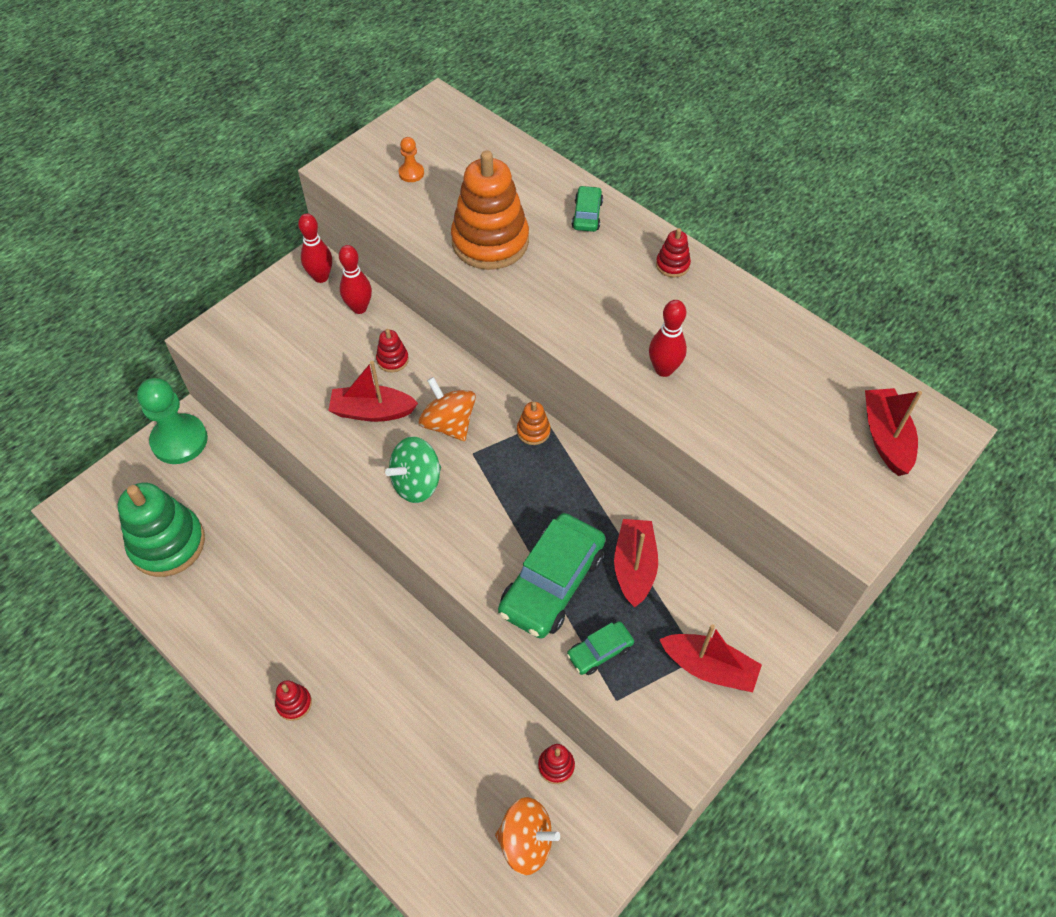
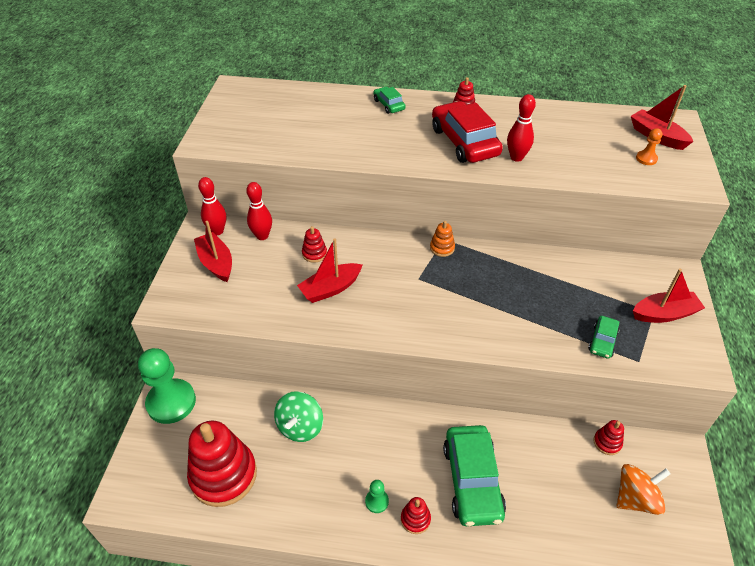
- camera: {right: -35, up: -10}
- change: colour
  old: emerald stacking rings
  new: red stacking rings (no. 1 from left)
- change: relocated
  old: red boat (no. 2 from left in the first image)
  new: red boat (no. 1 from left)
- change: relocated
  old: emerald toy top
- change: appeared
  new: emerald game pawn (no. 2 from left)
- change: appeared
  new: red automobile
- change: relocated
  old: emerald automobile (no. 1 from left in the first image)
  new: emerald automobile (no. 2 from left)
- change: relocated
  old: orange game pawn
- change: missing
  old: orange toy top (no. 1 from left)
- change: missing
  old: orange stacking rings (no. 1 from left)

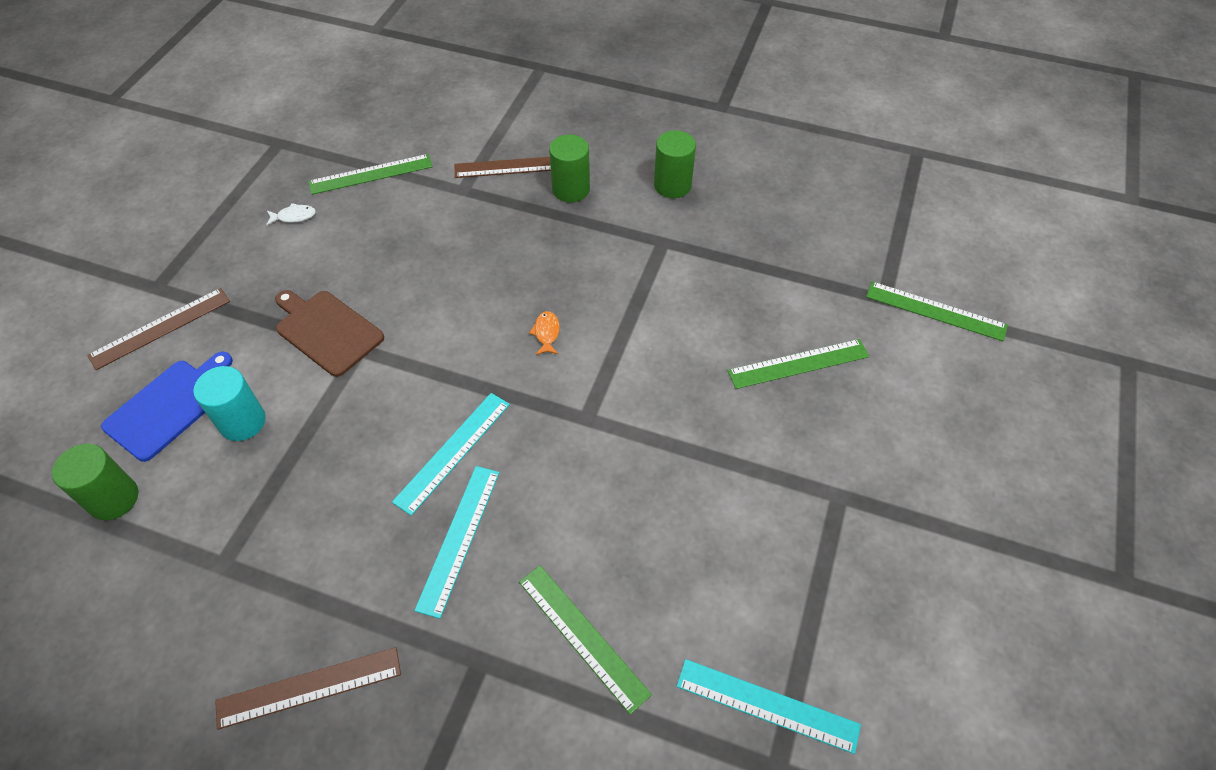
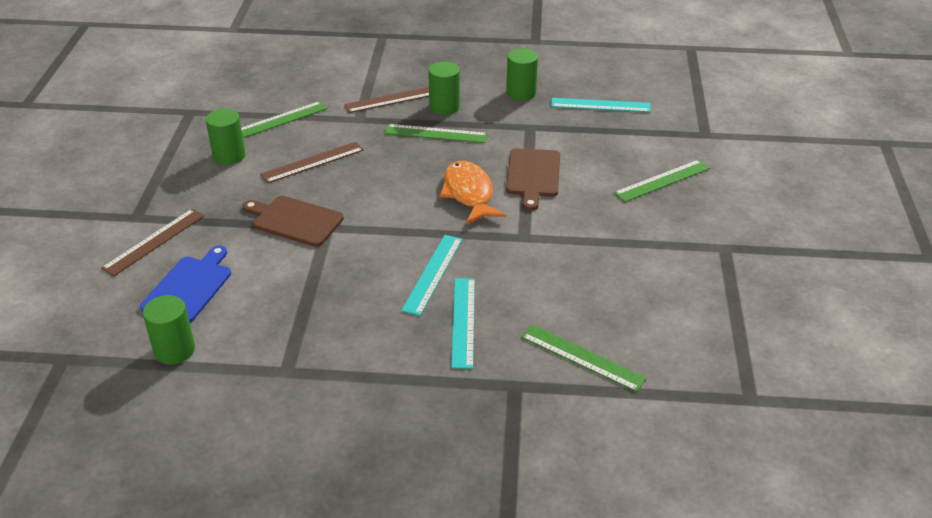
- camera: {right: -15, up: -15}
- change: exchanged
  old: pure white fish figure
  new: emerald cylinder (no. 2 from left)
- change: relocated
  old: brown measuring stick (no. 2 from left)
- change: relocated
  old: emerald measuring stick (no. 4 from left in the first image)
  new: emerald measuring stick (no. 2 from left)
- change: size
  old: orange fish figure
  factor: 2.29
- change: appeared
  new: brown cutting board (no. 2 from left)
- change: relocated
  old: aqua measuring stick (no. 3 from left)
- change: missing
  old: aqua cylinder

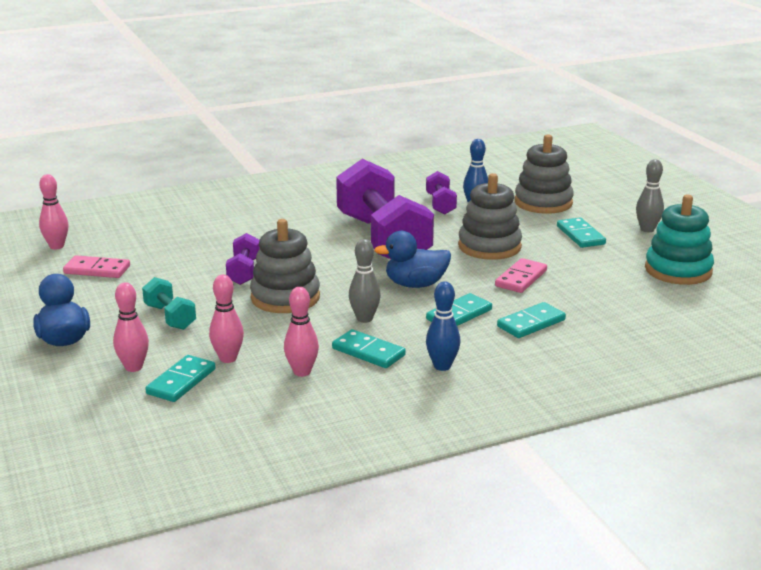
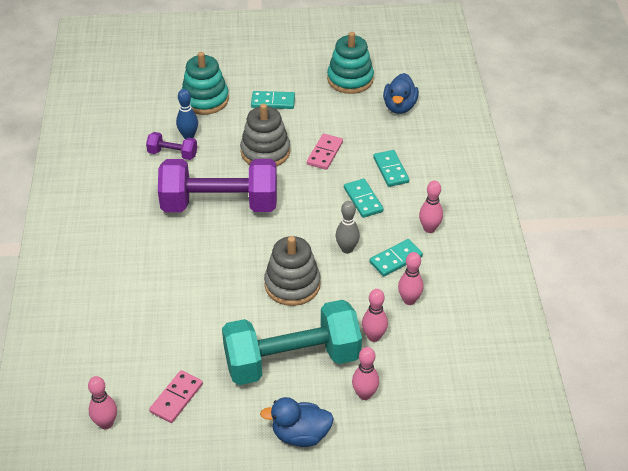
- camera: {right: -70, up: 20}
- change: colour
  old: grey stacking rings (no. 3 from left)
  new: aqua stacking rings (no. 1 from left)
- change: size
  old: aqua free weight
  factor: 2.29
- change: spun
  old: pink domino tile (no. 2 from left)
  degrees: 60
- change: relocated
  old: royal blue duck (no. 2 from left)
- change: colour
  old: royal blue tenpin (no. 1 from left)
  new: pink tenpin (no. 5 from left)
- change: missing
  old: aqua domino tile (no. 1 from left)
- change: missing
  old: violet free weight (no. 1 from left)
- change: missing
  old: grey tenpin (no. 2 from left)

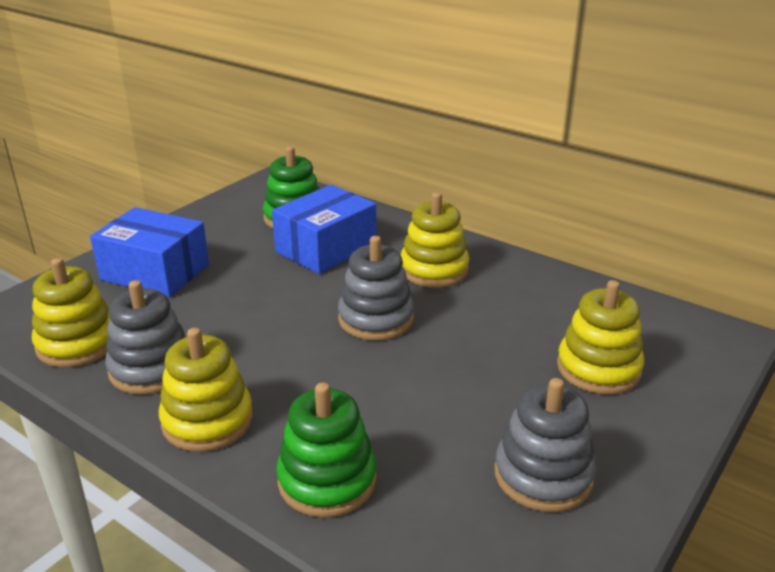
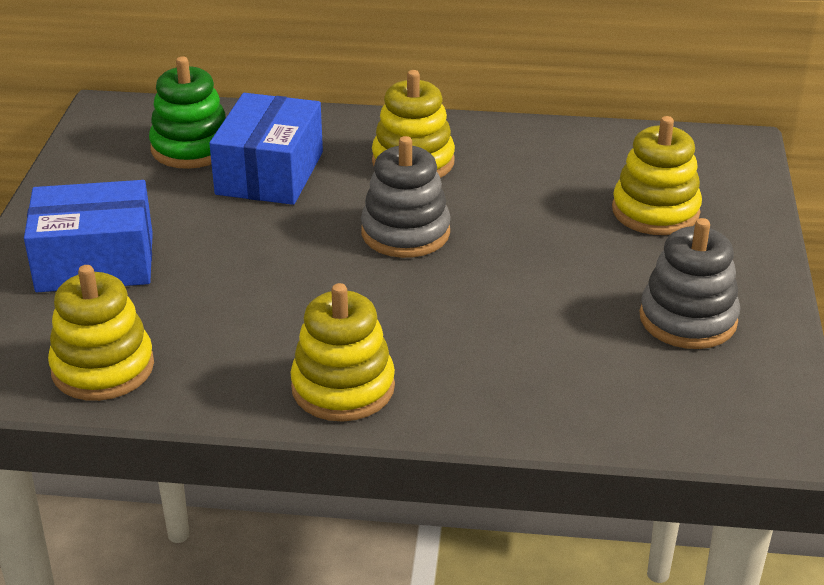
- camera: {right: -30, up: 5}
- change: missing
  old: grey stacking rings (no. 1 from left)
- change: missing
  old: emerald stacking rings (no. 2 from left)

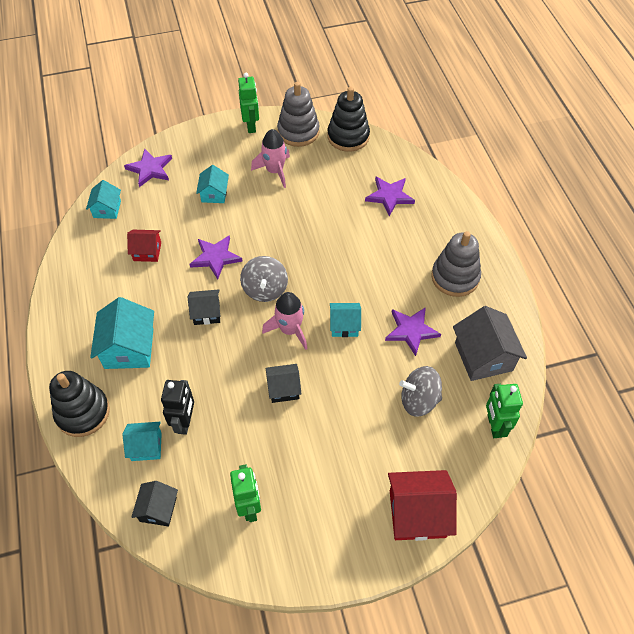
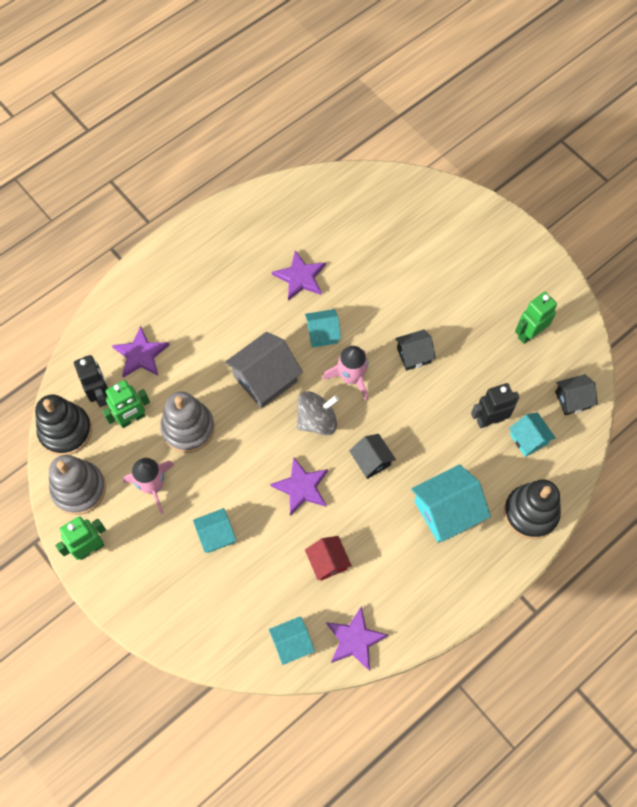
- camera: {right: -115, up: 10}
- change: appeared
  new: black robot (no. 1 from left)
- change: relocated
  old: emerald robot (no. 3 from left in the first image)
  new: emerald robot (no. 2 from left)
- change: relocated
  old: grey stacking rings (no. 2 from left)
- change: relocated
  old: grey house
- change: spun
  old: aqua house (no. 5 from left in the first image)
  degrees: -75
- change: relocated
  old: violet star shape (no. 1 from left in the first image)
  new: violet star shape (no. 4 from left)
- change: spun
  old: black house (no. 3 from left in the first image)
  degrees: -75
- change: missing
  old: red house (no. 2 from left)
- change: missing
  old: grey toy top (no. 2 from left)

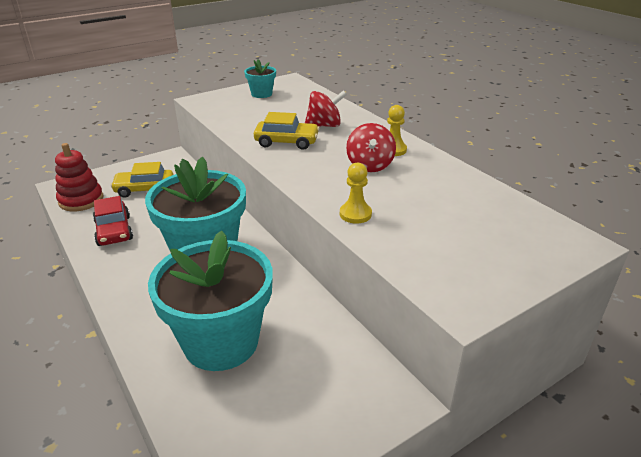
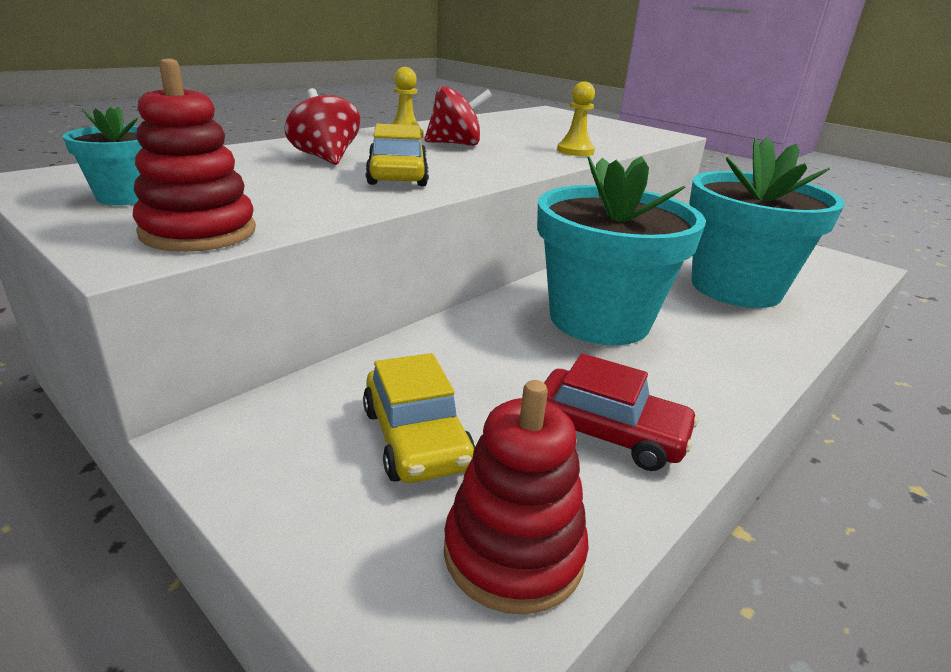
- camera: {right: -105, up: -5}
- change: appeared
  new: red stacking rings (no. 1 from left)
- change: spun
  old: red automobile
  degrees: 60

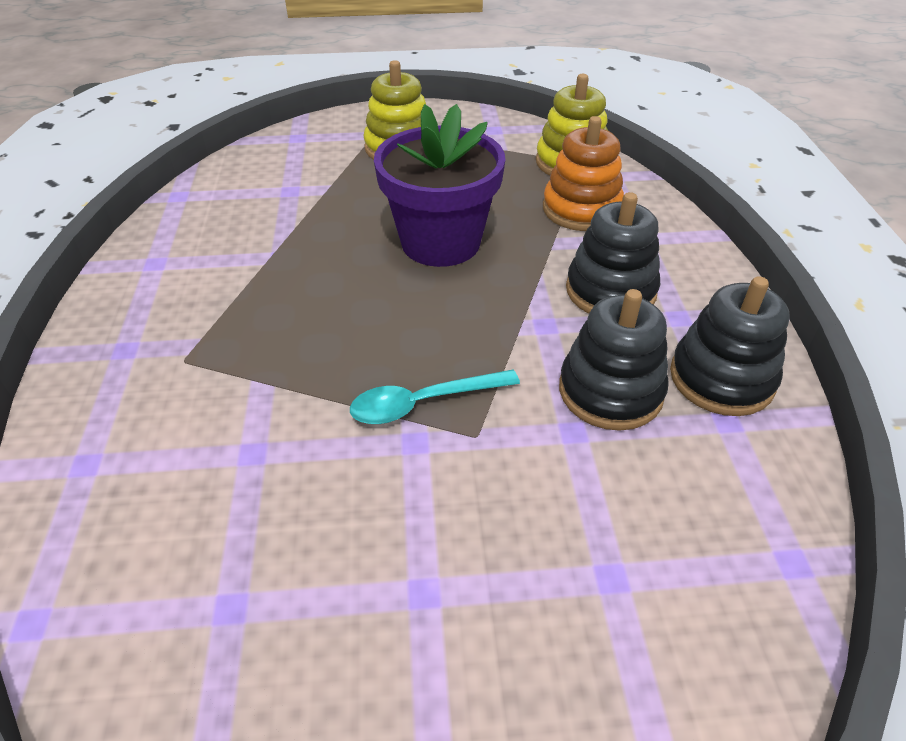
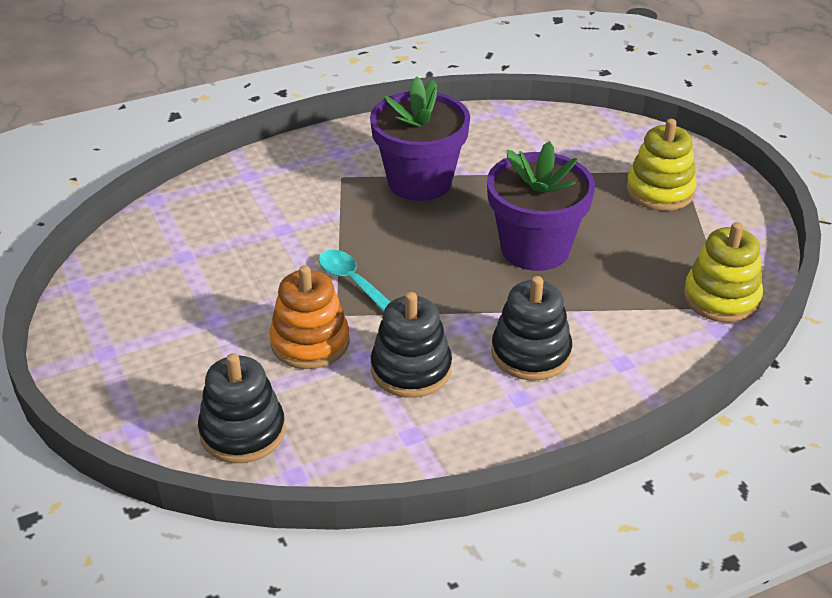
- camera: {right: 70, up: -5}
- change: relocated
  old: black stacking rings (no. 3 from left in the first image)
  new: black stacking rings (no. 1 from left)
- change: relocated
  old: orange stacking rings
- change: appeared
  new: violet flower pot (no. 1 from left)

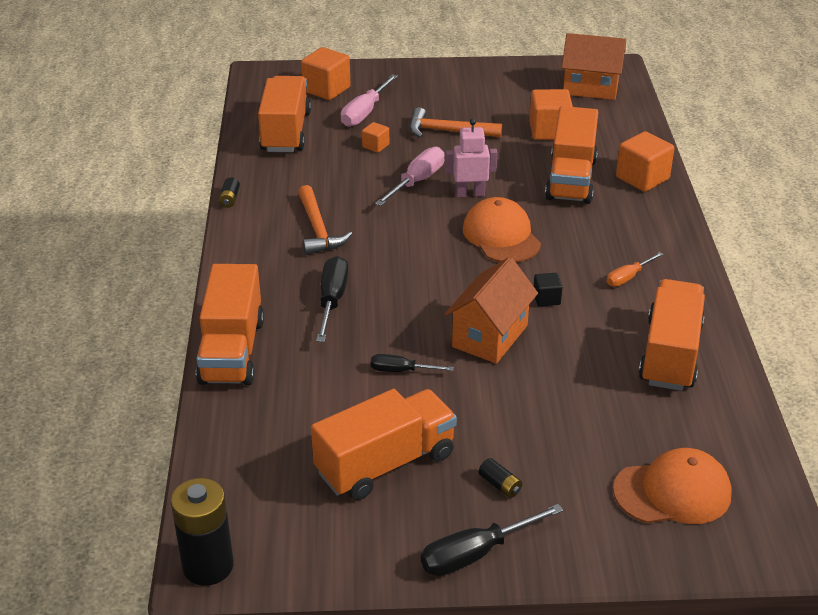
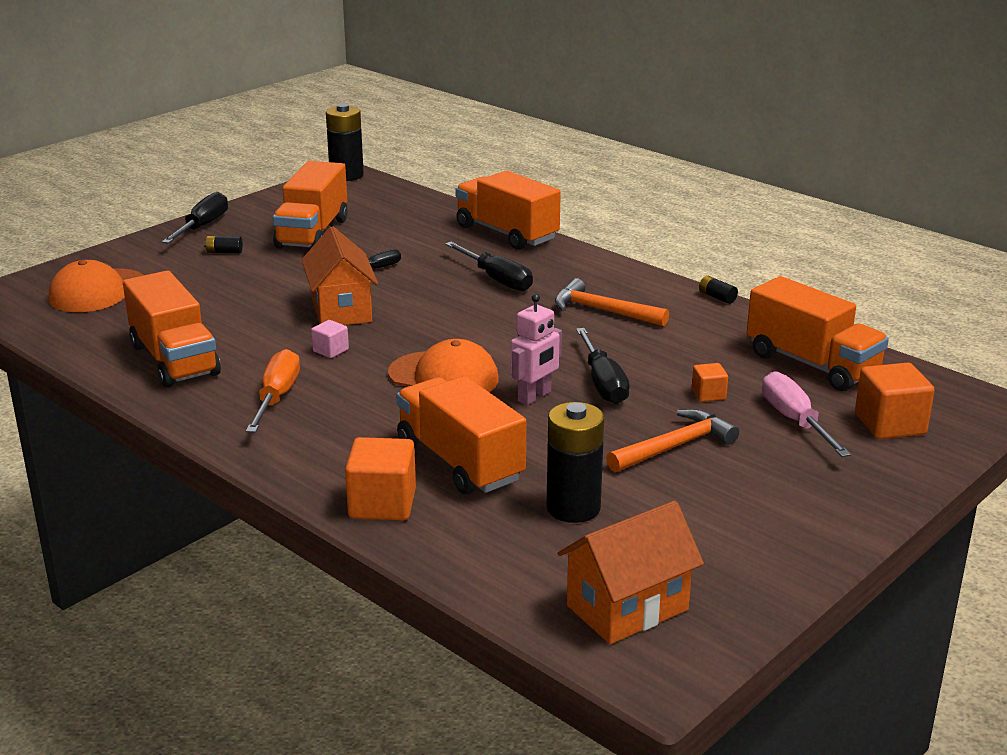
- camera: {right: 135, up: -10}
- change: size
  old: orange hand screwdriver
  factor: 1.63
- change: colour
  old: black block
  new: pink block
- change: exchanged
  old: orange block (no. 3 from left)
  new: black battery (no. 3 from left)
- change: colour
  old: pink hand screwdriver (no. 2 from left)
  new: black hand screwdriver (no. 4 from left)

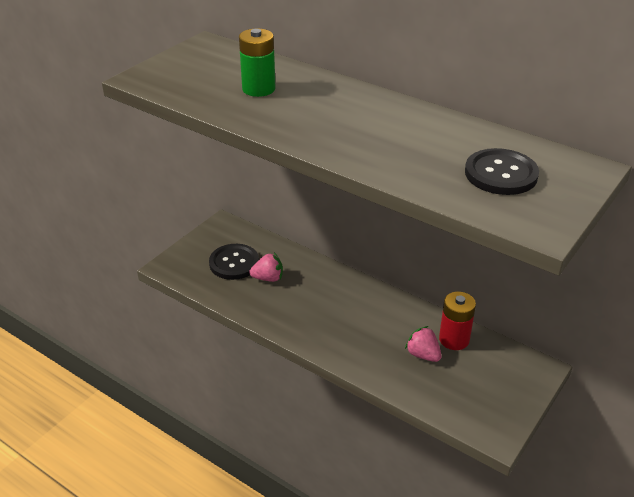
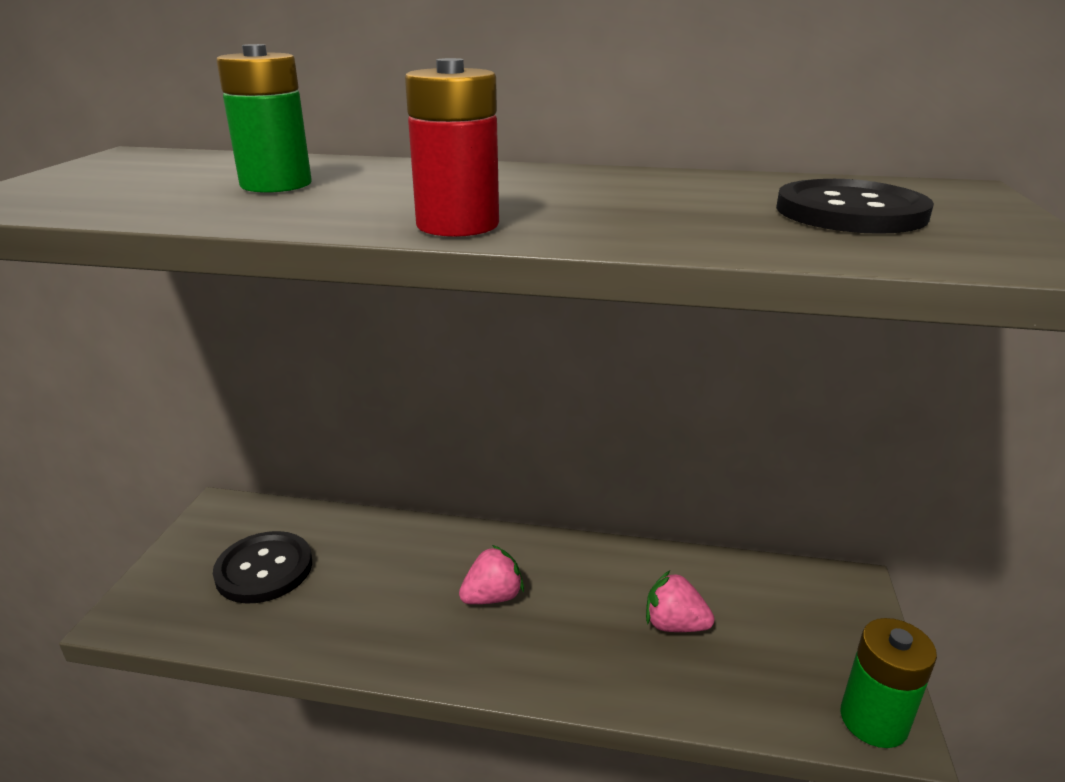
- camera: {right: -25, up: -10}
- change: relocated
  old: red battery
- change: relocated
  old: pink berry (no. 1 from left)
- change: appeared
  new: emerald battery (no. 2 from left)

